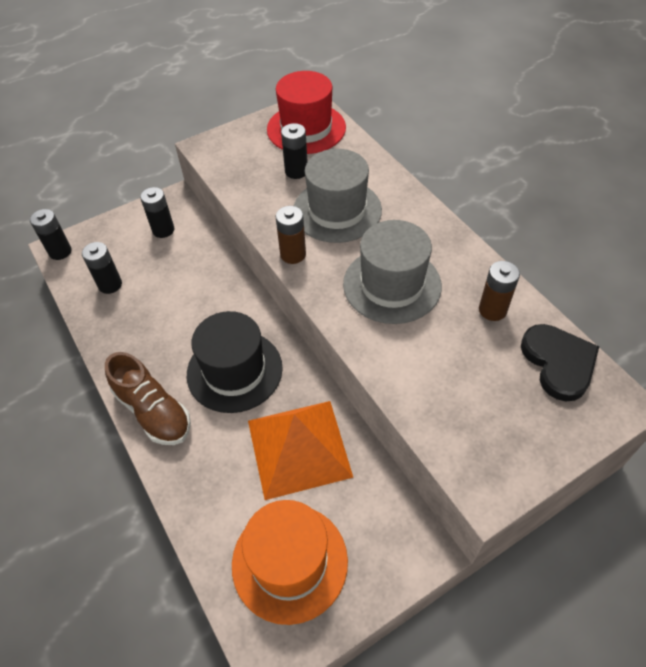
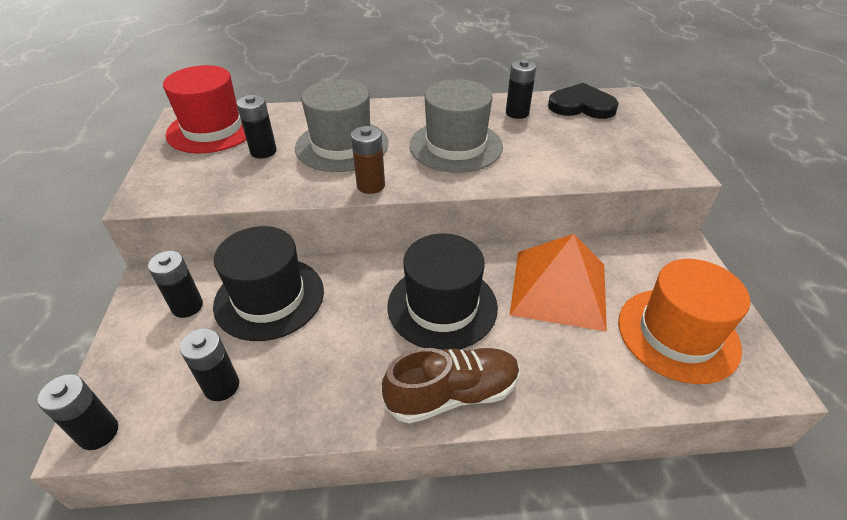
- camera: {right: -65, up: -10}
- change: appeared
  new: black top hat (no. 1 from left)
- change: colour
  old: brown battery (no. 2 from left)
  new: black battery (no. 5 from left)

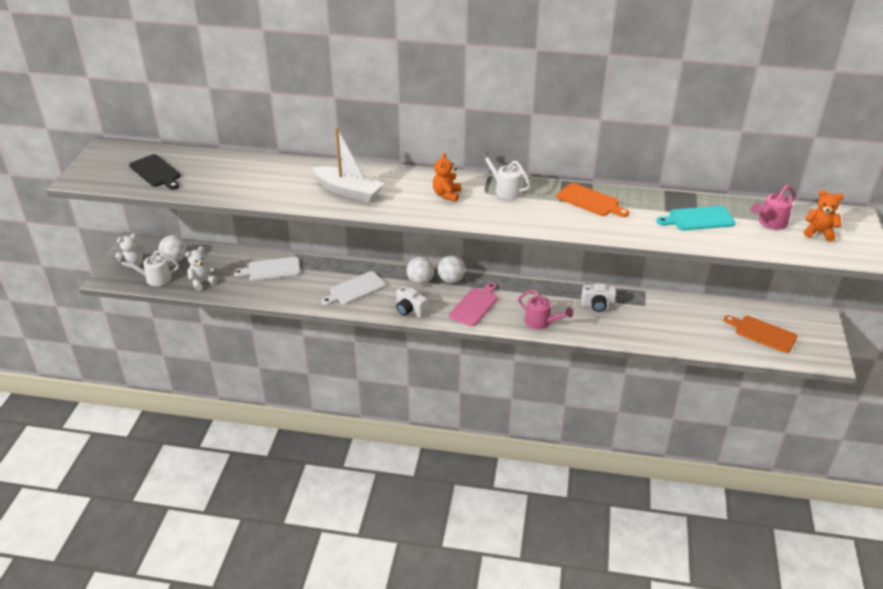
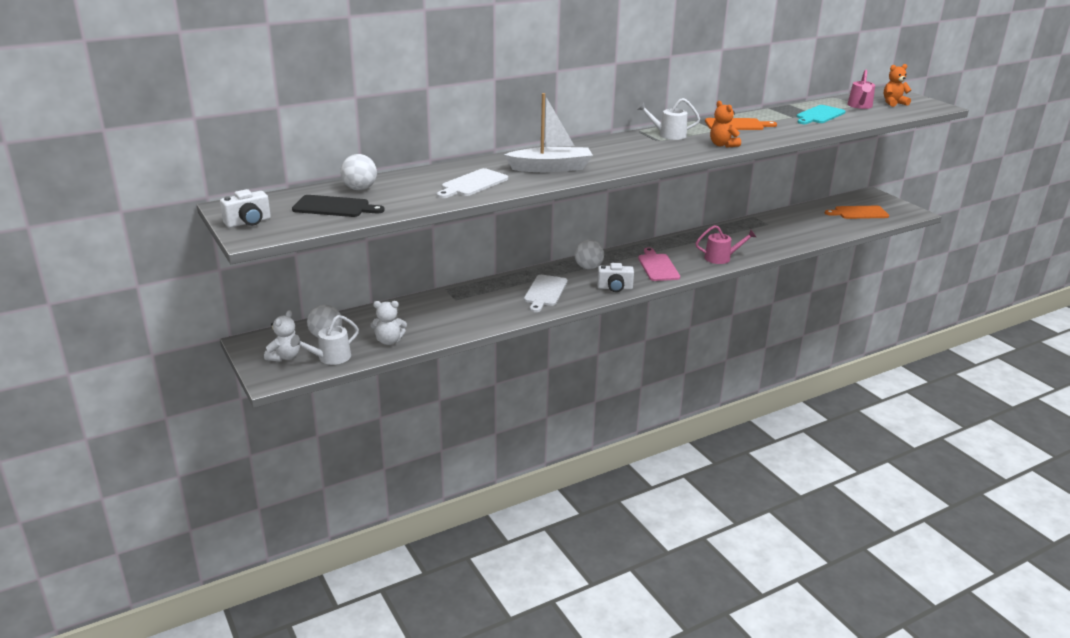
- camera: {right: -40, up: -10}
- change: relocated
  old: pure white camera (no. 2 from left in the first image)
  new: pure white camera (no. 1 from left)
- change: relocated
  old: pure white ball (no. 3 from left in the first image)
  new: pure white ball (no. 2 from left)
- change: spun
  old: pure white teddy bear (no. 2 from left)
  degrees: -105
- change: relocated
  old: pure white cutting board (no. 1 from left)
- change: relocated
  old: orange teddy bear (no. 1 from left)

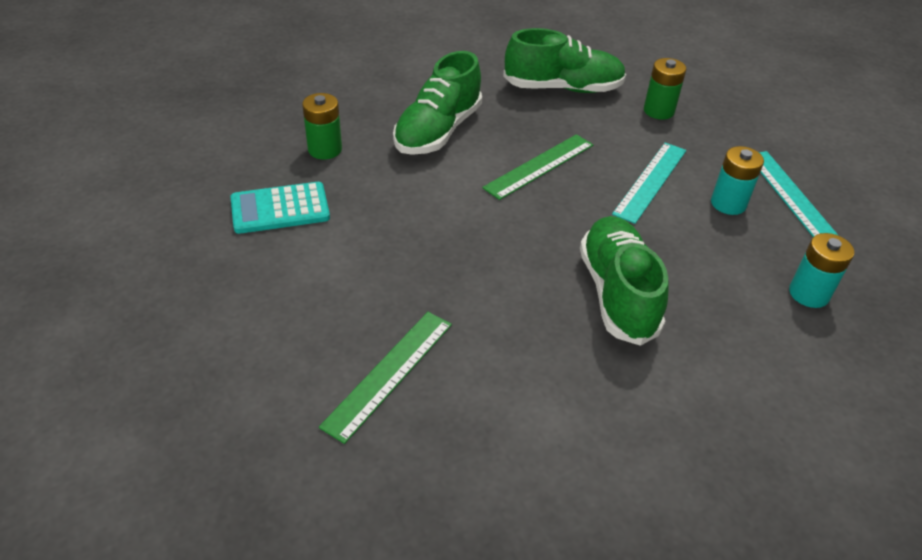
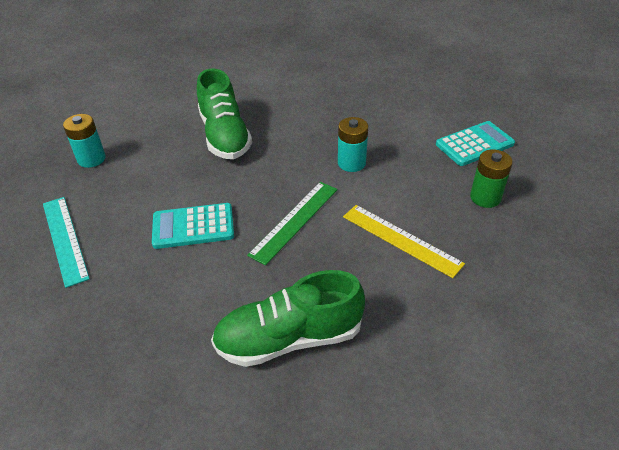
- camera: {right: 170, up: 0}
- change: exchanged
  old: aqua measuring stick (no. 1 from left)
  new: aqua calculator (no. 1 from left)
- change: relocated
  old: aqua battery (no. 1 from left in the first image)
  new: aqua battery (no. 2 from left)
- change: exchanged
  old: emerald sneaker (no. 1 from left)
  new: bright yellow measuring stick
- change: missing
  old: emerald measuring stick (no. 1 from left)
- change: missing
  old: emerald battery (no. 2 from left)

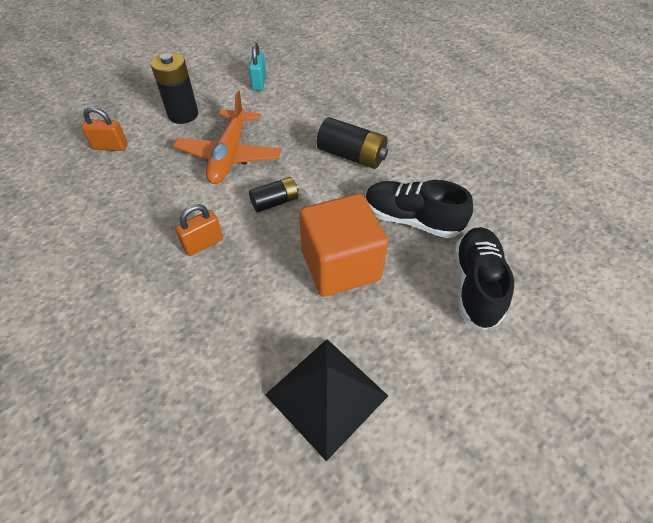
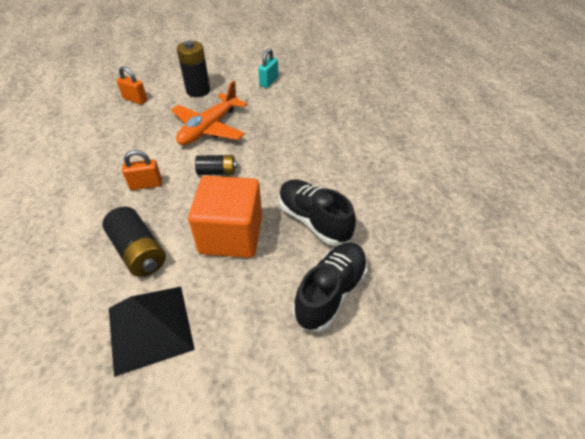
- camera: {right: 25, up: -5}
- change: relocated
  old: black battery (no. 3 from left in the first image)
  new: black battery (no. 1 from left)

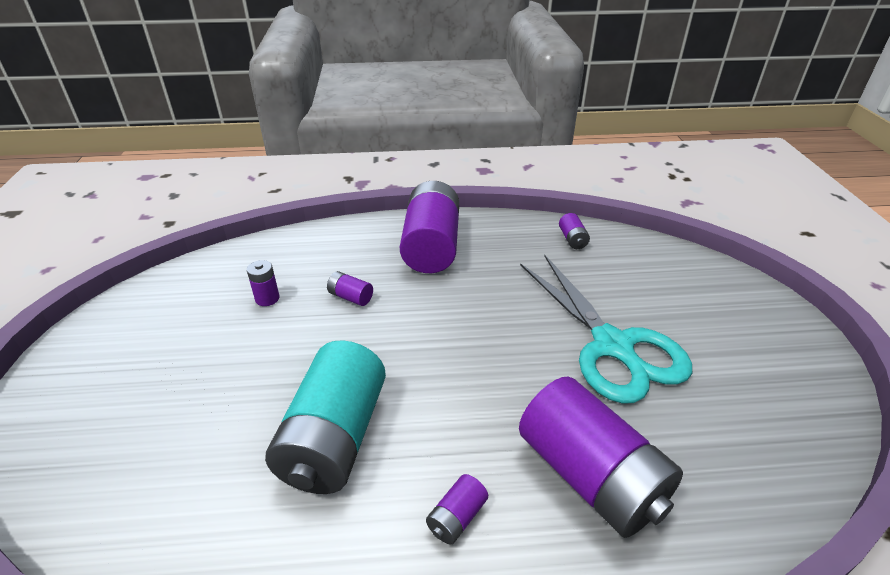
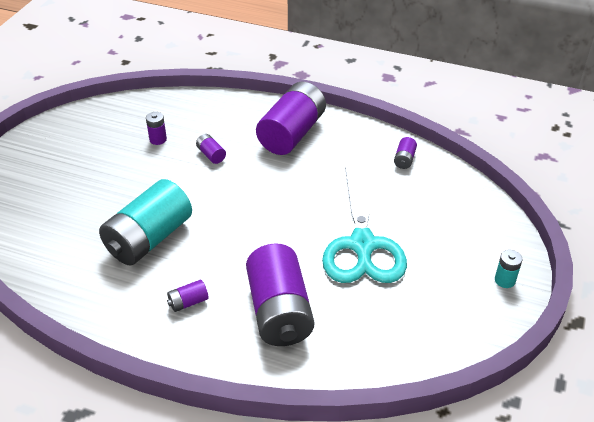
- camera: {right: 25, up: 5}
- change: appeared
  new: aqua battery (no. 2 from left)

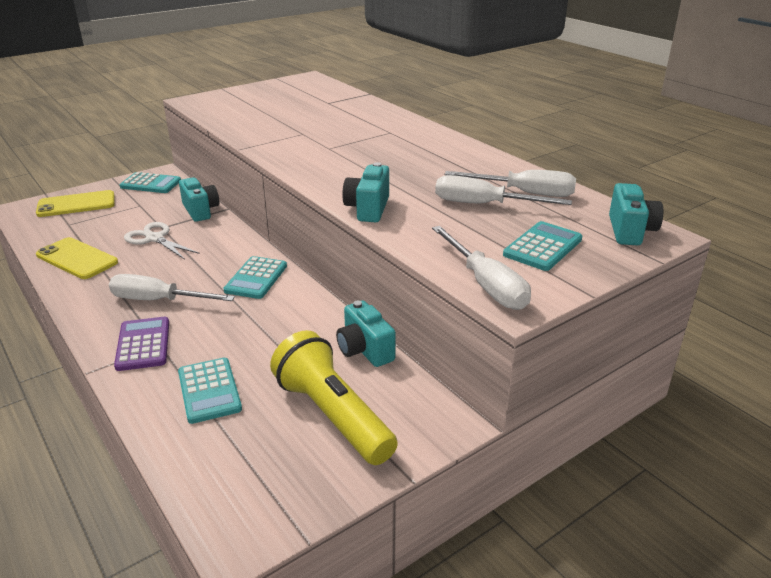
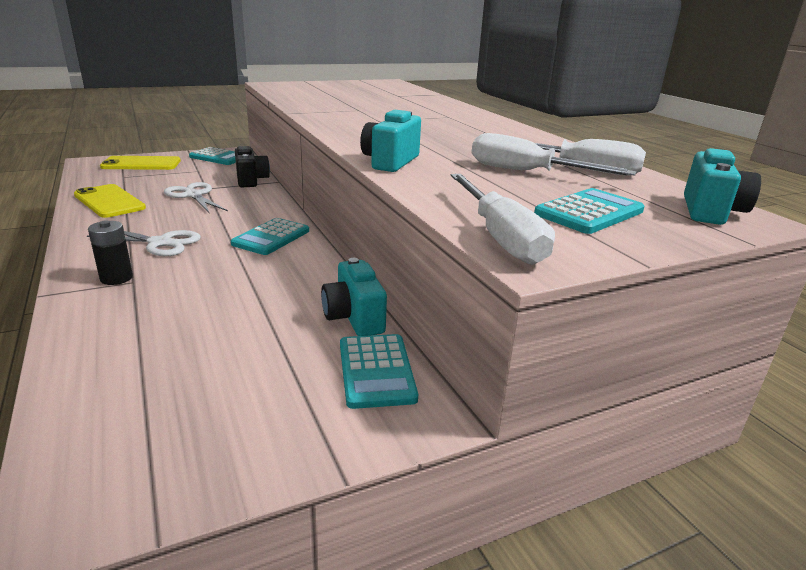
- camera: {right: 10, up: -5}
- change: exchanged
  old: pure white hand screwdriver (no. 1 from left)
  new: pure white shears (no. 1 from left)
- change: exchanged
  old: violet calculator
  new: black battery
- change: colour
  old: aqua camera (no. 1 from left)
  new: black camera
- change: relocated
  old: aqua calculator (no. 2 from left in the first image)
  new: aqua calculator (no. 3 from left)
- change: missing
  old: bright yellow pocket torch

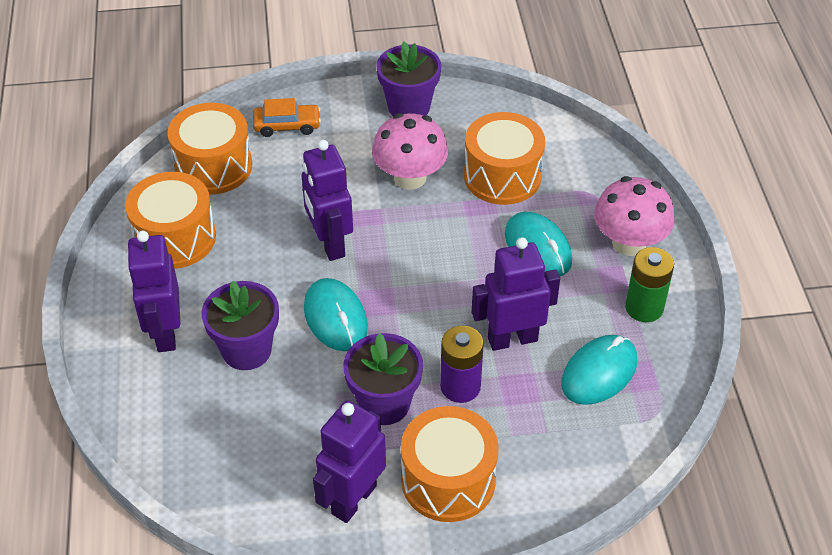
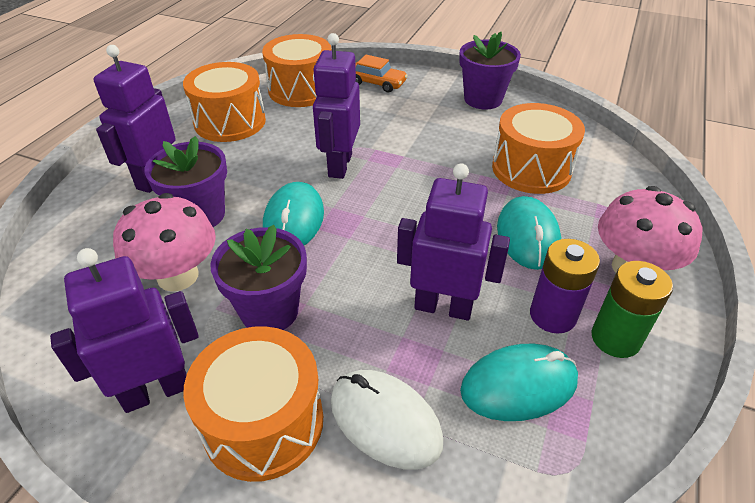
- camera: {right: 30, up: -5}
- change: relocated
  old: pink mushroom (no. 1 from left)
- change: appeared
  new: pure white PC mouse
- change: relocated
  old: violet battery

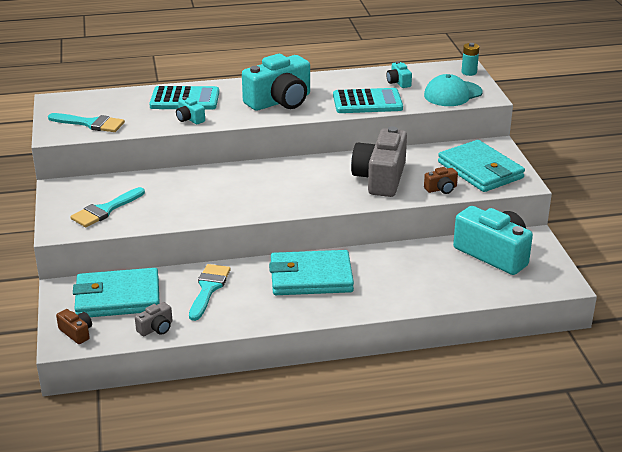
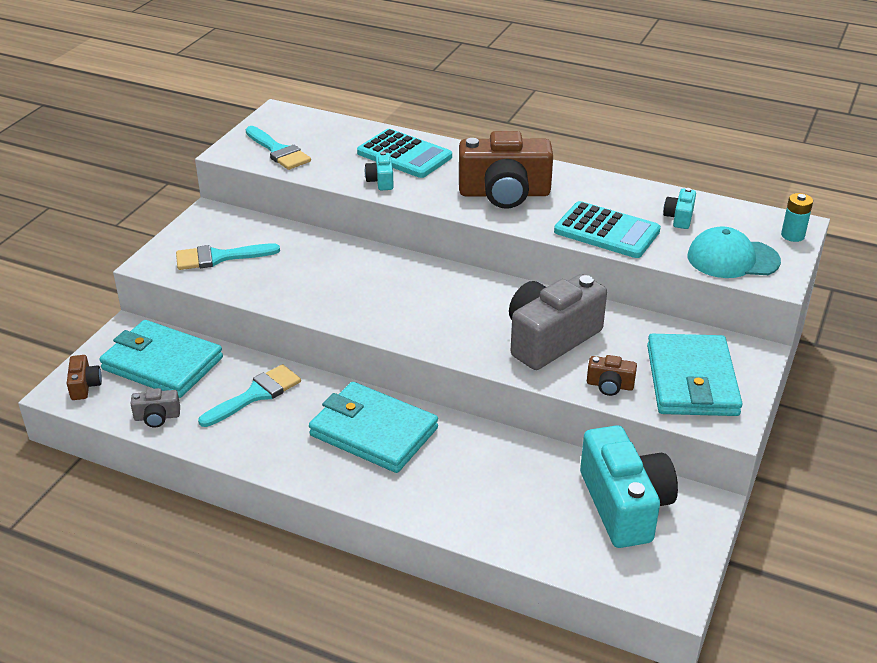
- camera: {right: 35, up: 5}
- change: colour
  old: aqua camera (no. 2 from left)
  new: brown camera (no. 2 from left)

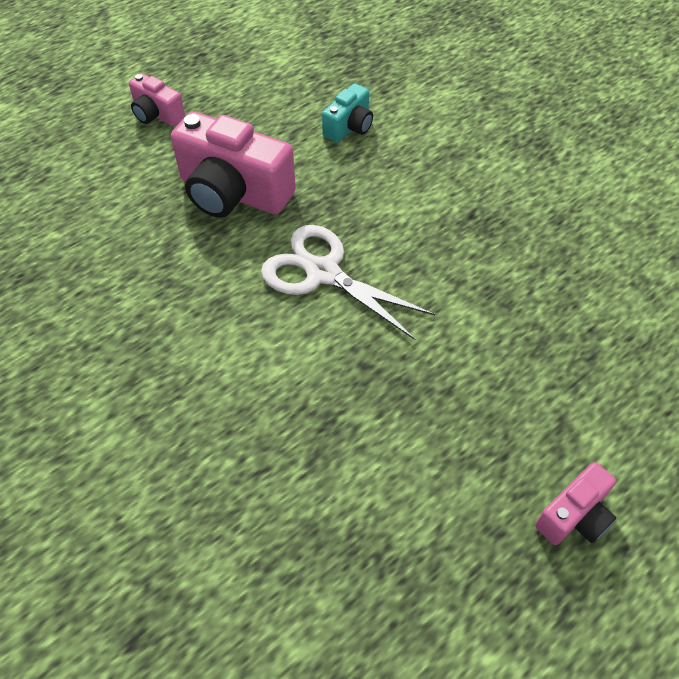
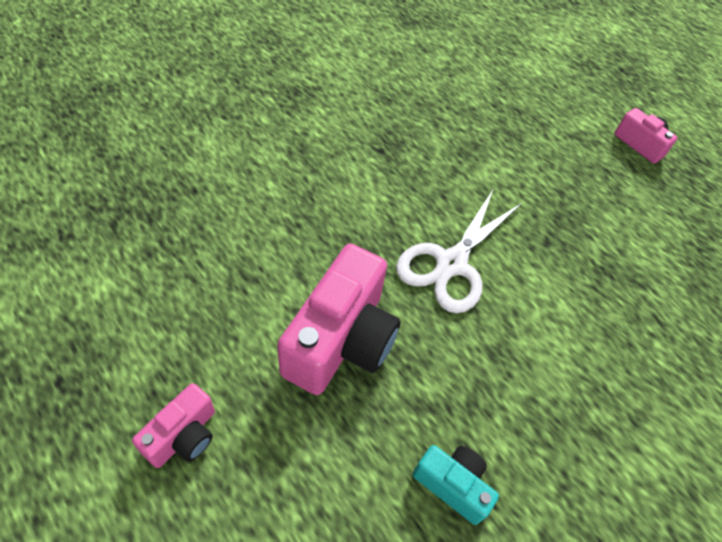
- camera: {right: -95, up: 0}
- change: relocated
  old: aqua camera

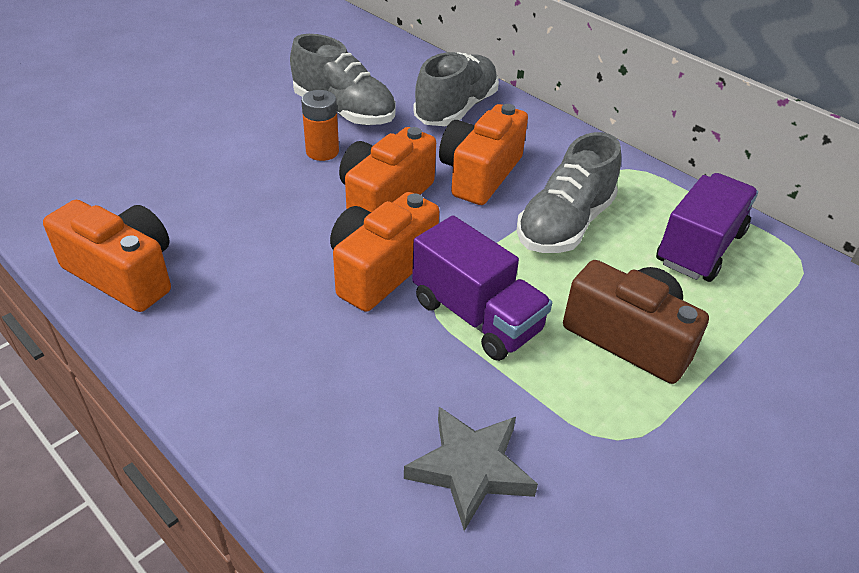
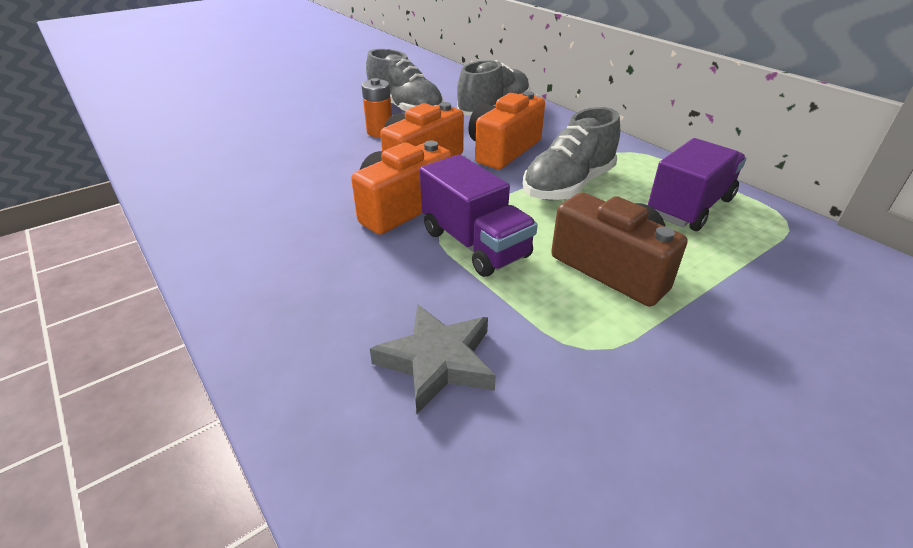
- camera: {right: 10, up: -5}
- change: missing
  old: orange camera (no. 1 from left)

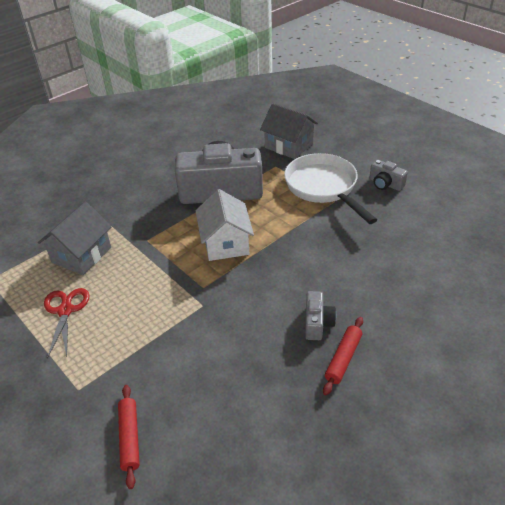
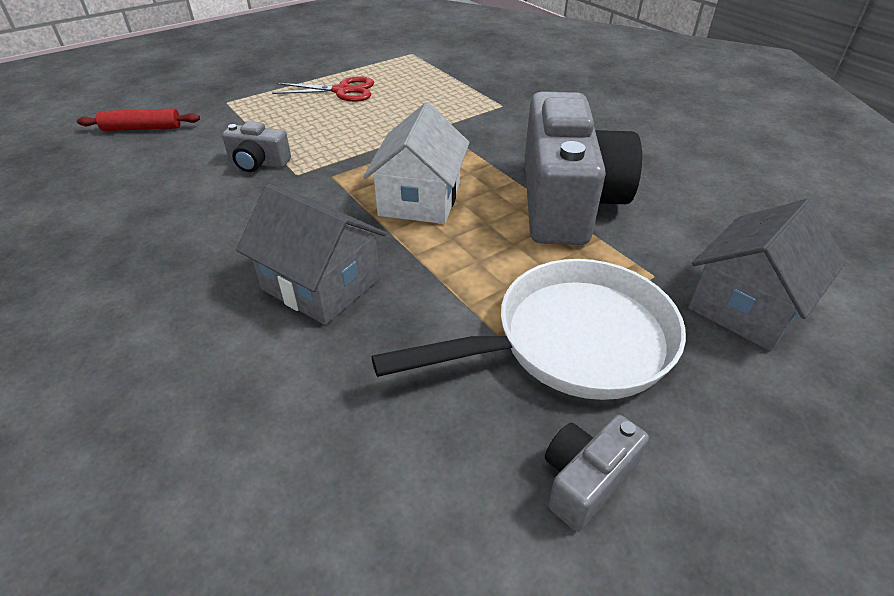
- camera: {right: 95, up: 0}
- change: relocated
  old: grey camera (no. 2 from left in the first image)
  new: grey camera (no. 1 from left)
- change: relocated
  old: grey house (no. 1 from left)
- change: spun
  old: pure white house
  degrees: -75
- change: missing
  old: red dough roller (no. 2 from left)

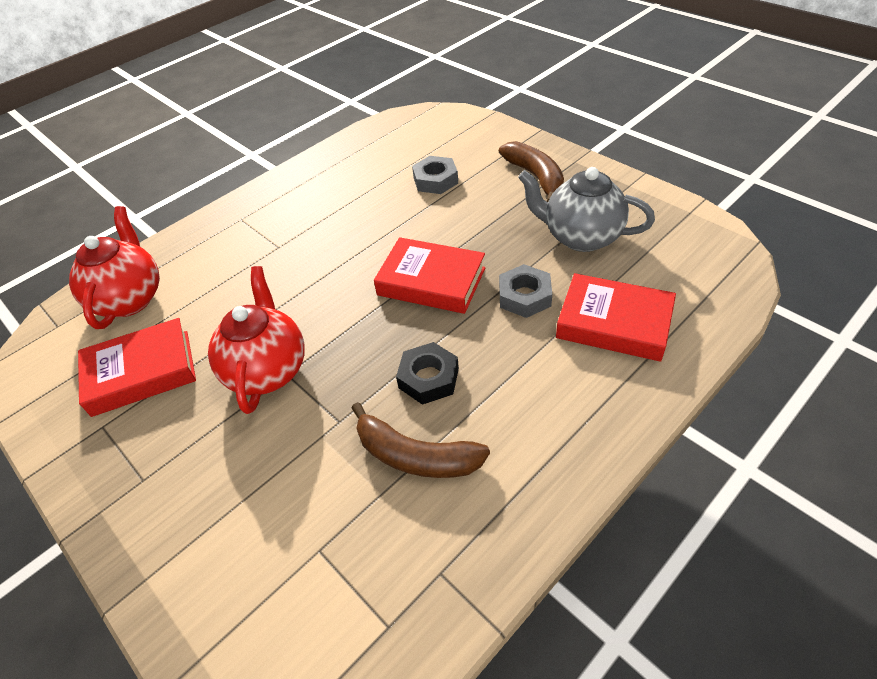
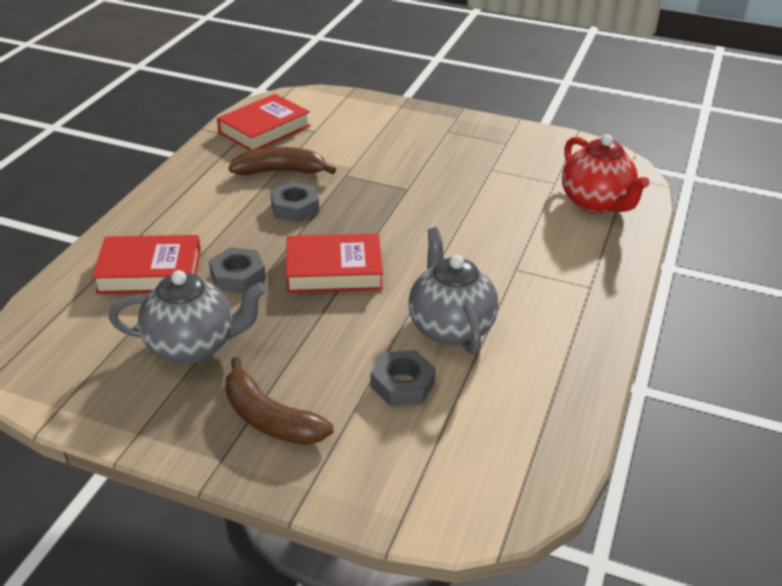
- camera: {right: 150, up: -10}
- change: relocated
  old: red book (no. 1 from left in the first image)
  new: red book (no. 2 from left)
- change: colour
  old: black nut
  new: grey nut (no. 2 from left)
- change: appeared
  new: grey tea pot (no. 2 from left)
- change: missing
  old: red tea pot (no. 2 from left)

